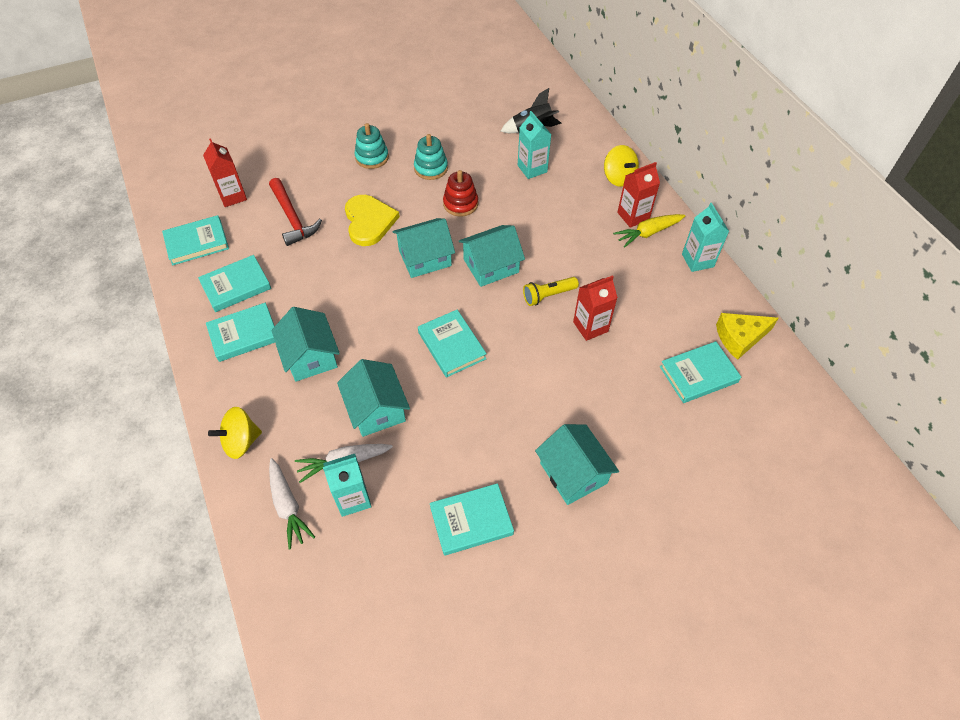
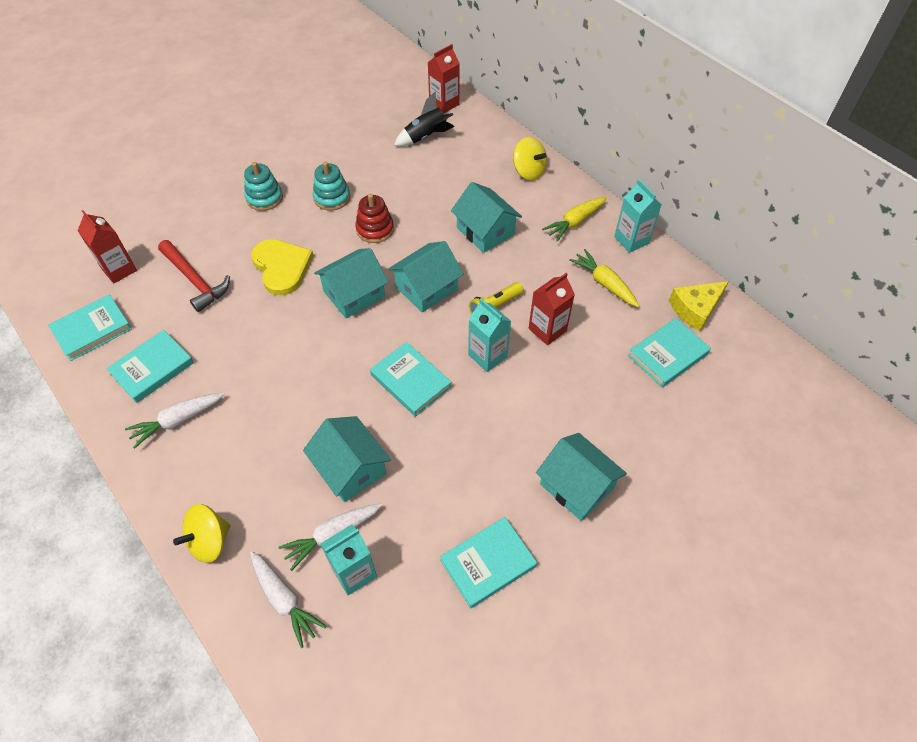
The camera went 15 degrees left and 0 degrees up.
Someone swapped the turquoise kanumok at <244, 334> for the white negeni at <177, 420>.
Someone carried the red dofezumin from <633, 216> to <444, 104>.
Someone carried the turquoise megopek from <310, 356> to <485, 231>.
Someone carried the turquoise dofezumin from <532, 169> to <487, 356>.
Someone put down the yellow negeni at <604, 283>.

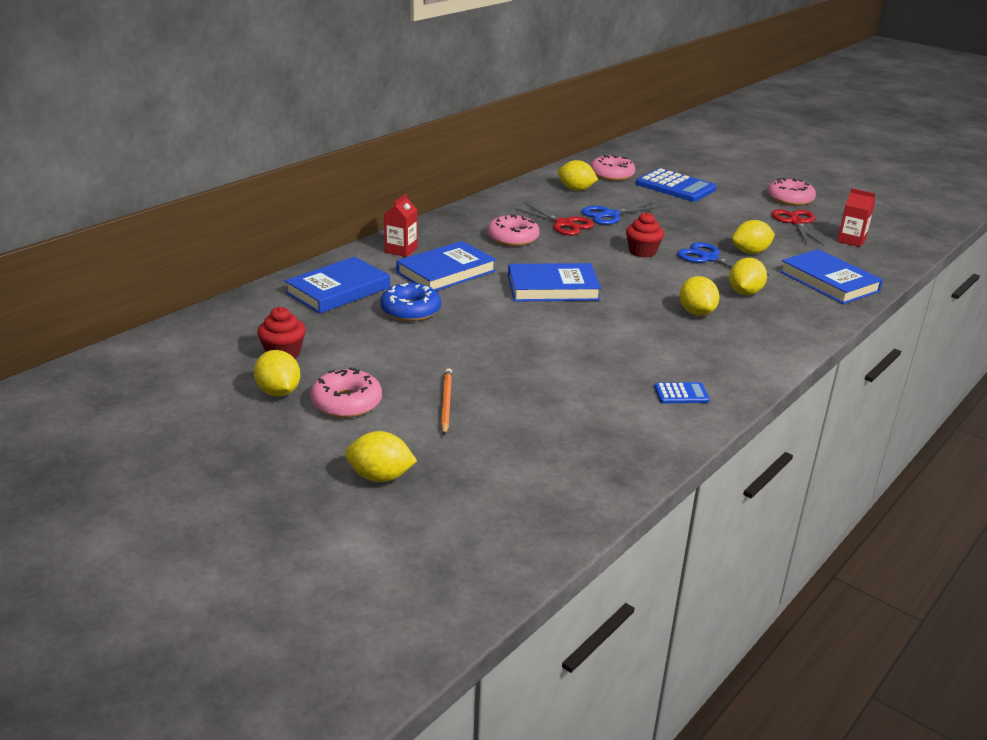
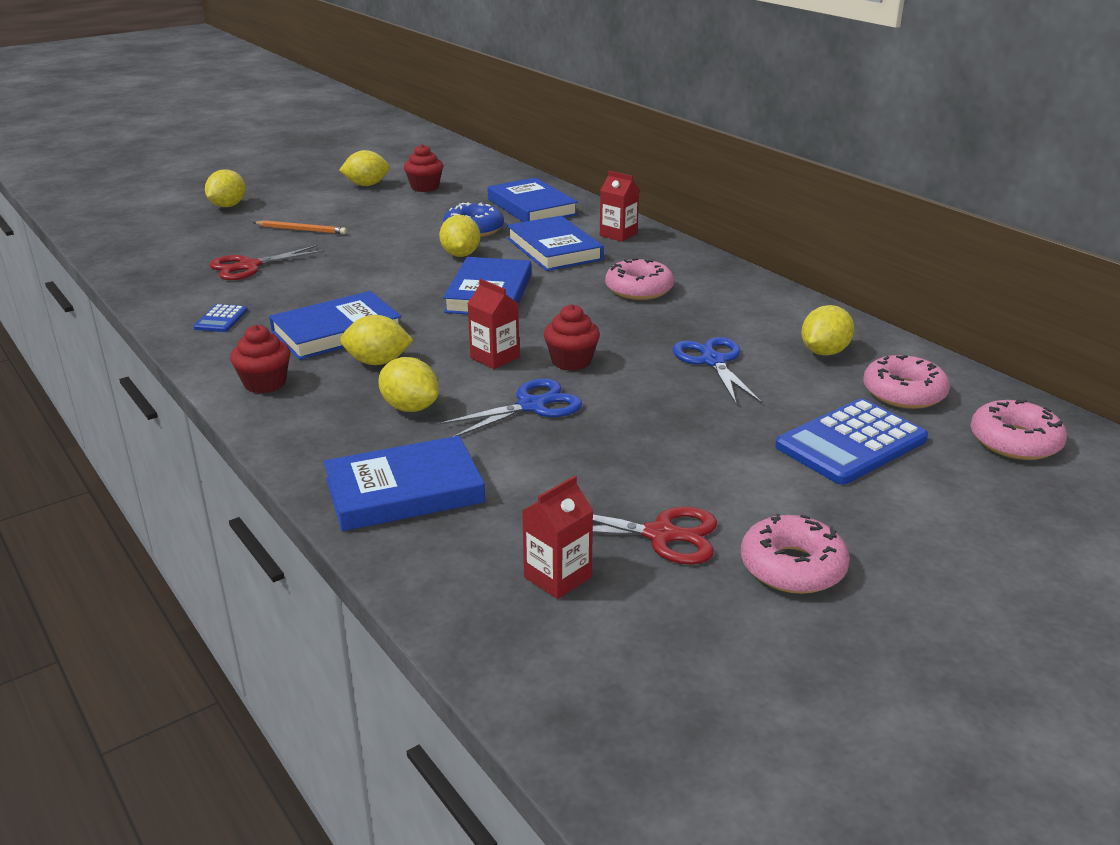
The camera went 105 degrees right and 0 degrees up.
Someone carried the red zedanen from <563, 224> to <249, 266>.
Someone put down the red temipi at <265, 383>.
Someone put down the blue kanumok at <336, 332>.
Someone carried the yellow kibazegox from <750, 252> to <460, 255>.
Someone put down the red dofezumin at <494, 357>.
Someone carried the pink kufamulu from <346, 403> to <1015, 441>.

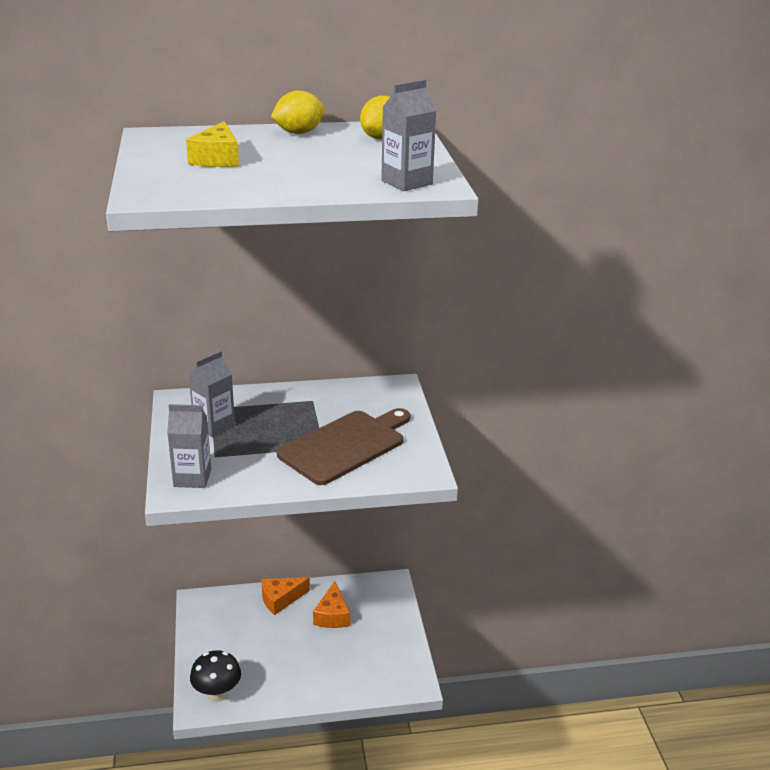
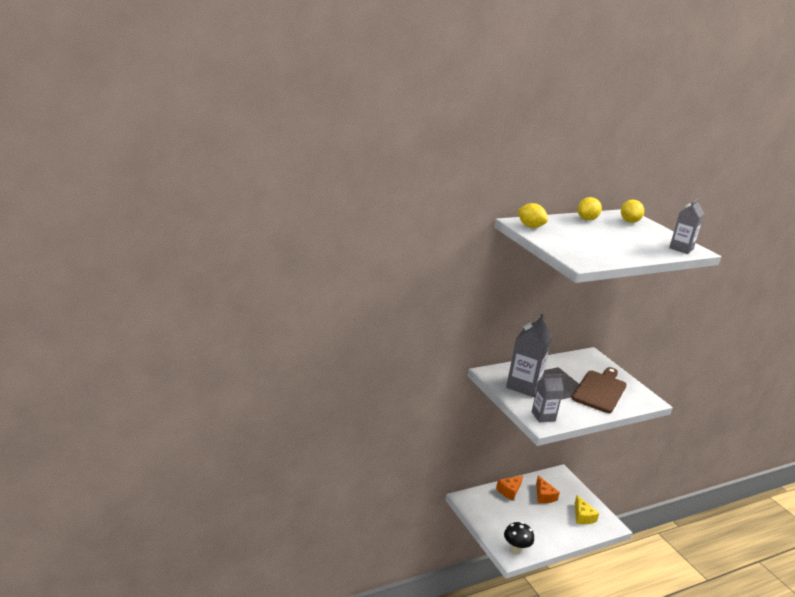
The camera went 20 degrees left and 5 degrees down.
Someone scaled the grey dofezumin at <214, 425> by 1.63.
Someone put down the yellow kibazegox at <530, 226>.
Someone carried the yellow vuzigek from <217, 159> to <582, 516>.

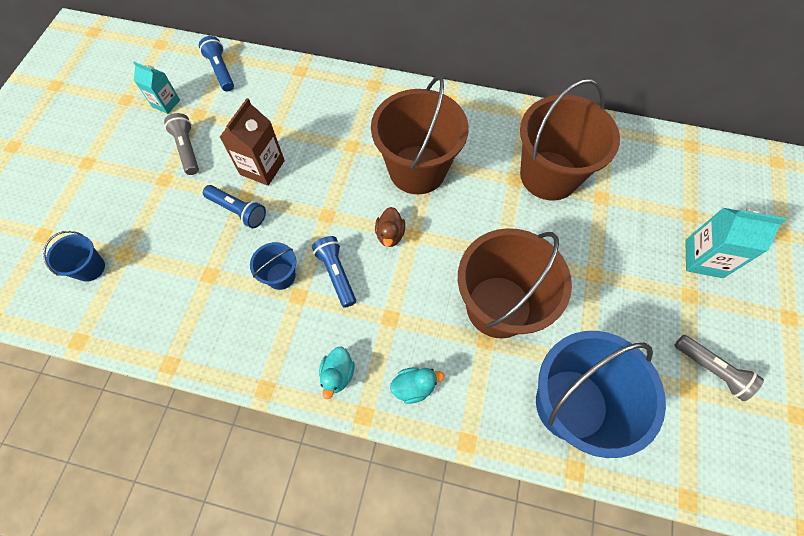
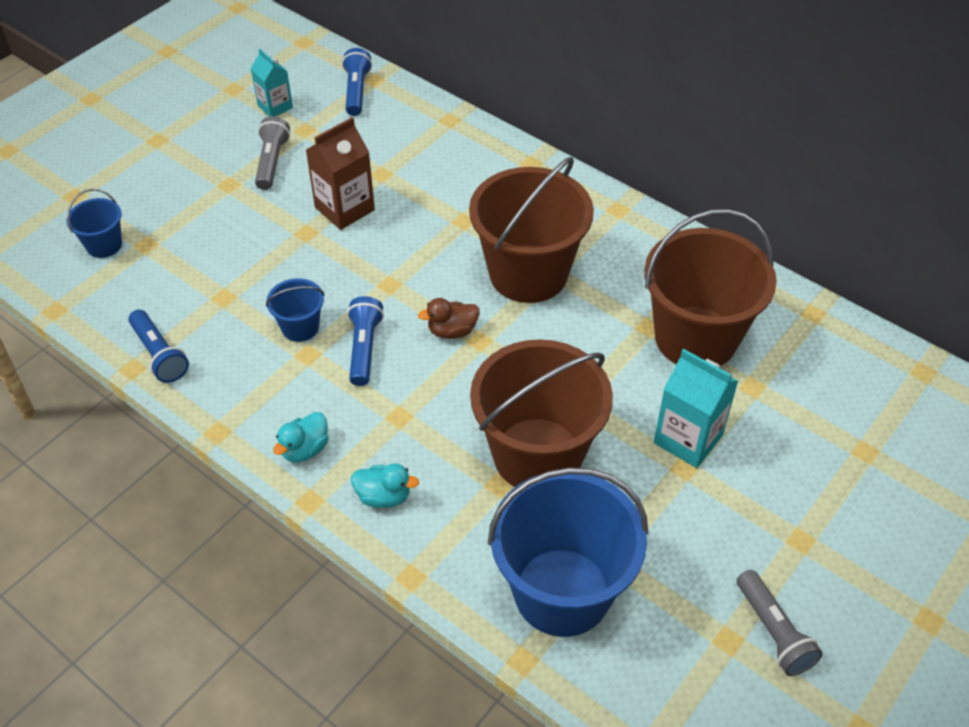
The camera went 25 degrees right and 15 degrees down.
Someone carried the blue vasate from <238, 211> to <159, 355>.
Someone rotated the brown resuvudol at <390, 235> by 45 degrees clockwise.
Someone carried the turquoise dofezumin from <703, 258> to <688, 439>.

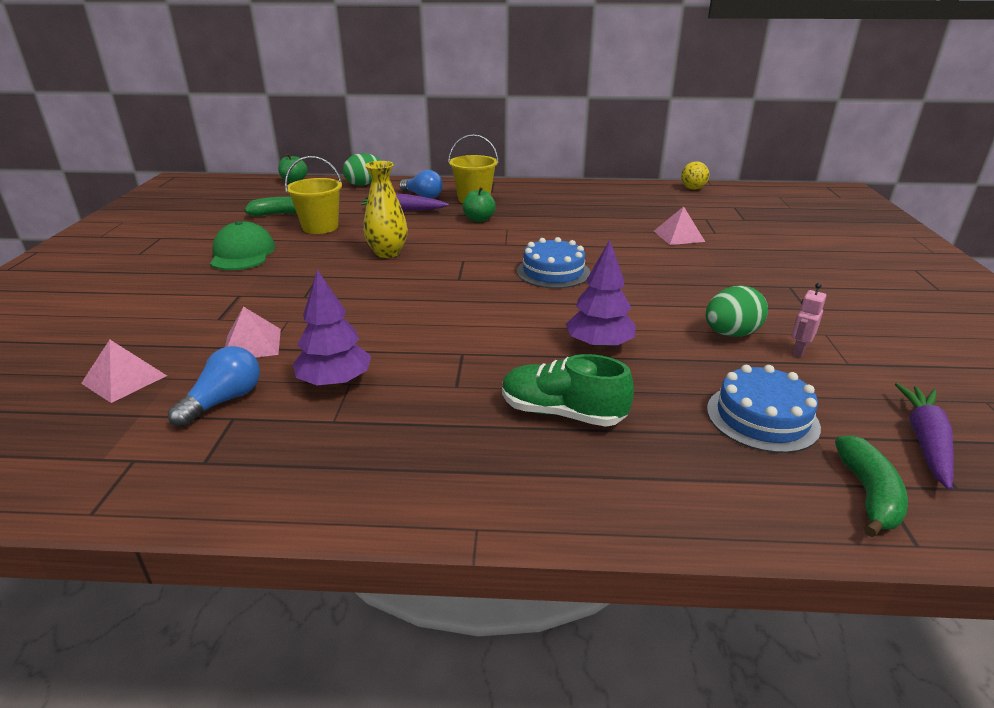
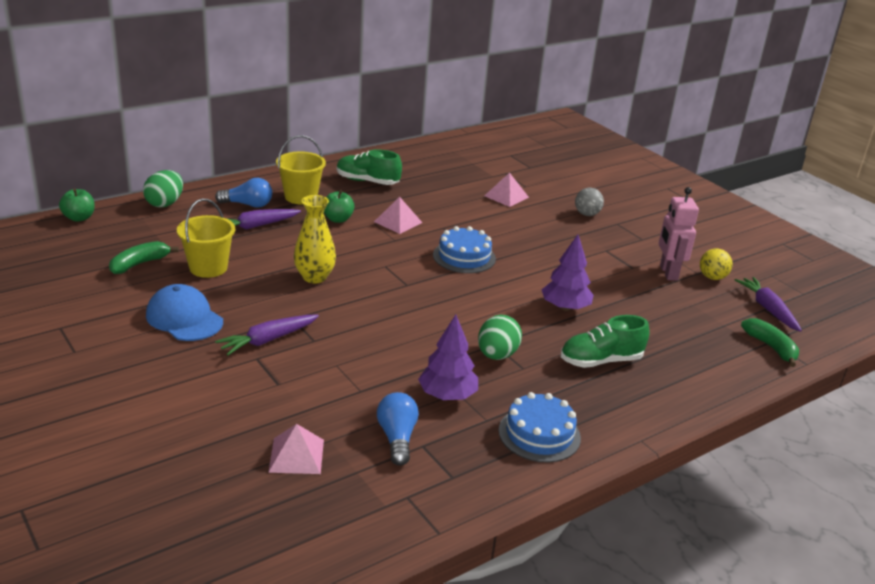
The camera went 40 degrees left and 0 degrees up.
Someone repainted the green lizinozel at <242, 254>, which became the blue lizinozel at <184, 318>.
Someone put down the purple negeni at <268, 340>.
Someone put down the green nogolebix at <367, 181>.
Someone carried the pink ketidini from <252, 344> to <398, 222>.
Someone carried the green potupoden from <730, 334> to <497, 355>.
Someone carried the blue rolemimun from <762, 417> to <539, 434>.
Someone put down the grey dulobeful at <587, 214>.
Someone scaled the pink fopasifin at <798, 351> by 1.84.
Someone carried the yellow dulobeful from <692, 188> to <712, 277>.

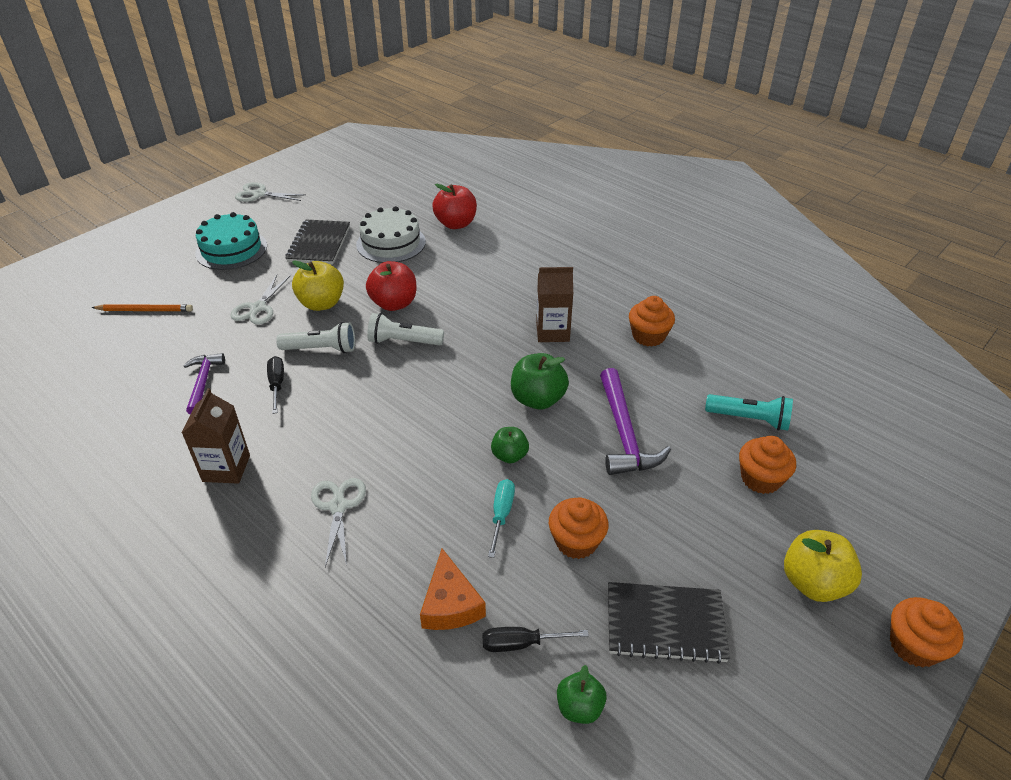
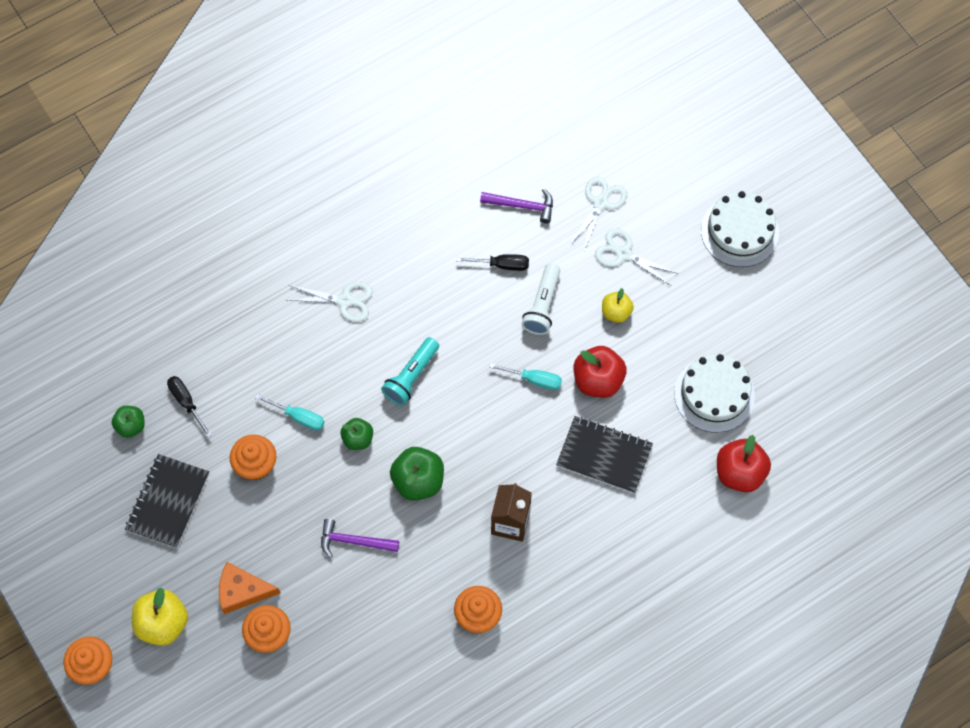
The camera went 105 degrees right and 25 degrees up.
Someone rotated the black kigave at <521, 643> by 45 degrees counterclockwise.
Someone carried the orange vuzigek from <450, 603> to <242, 591>.
Someone scaled the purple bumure at <624, 433> by 0.64.
Someone carried the turquoise vasate from <749, 419> to <411, 376>.
Someone swapped the white vasate at <403, 341> for the turquoise kigave at <534, 379>.
Someone carried the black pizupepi from <319, 244> to <604, 456>.
Someone carried the white zedanen from <259, 194> to <600, 203>.
Someone scaled the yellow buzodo at <321, 303> by 0.61.
Someone repainted the turquoise rolemimun at <231, 249>, which became the white rolemimun at <739, 231>.
Someone took away the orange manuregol at <145, 310>.
Someone took away the brown dofezumin at <226, 468>.

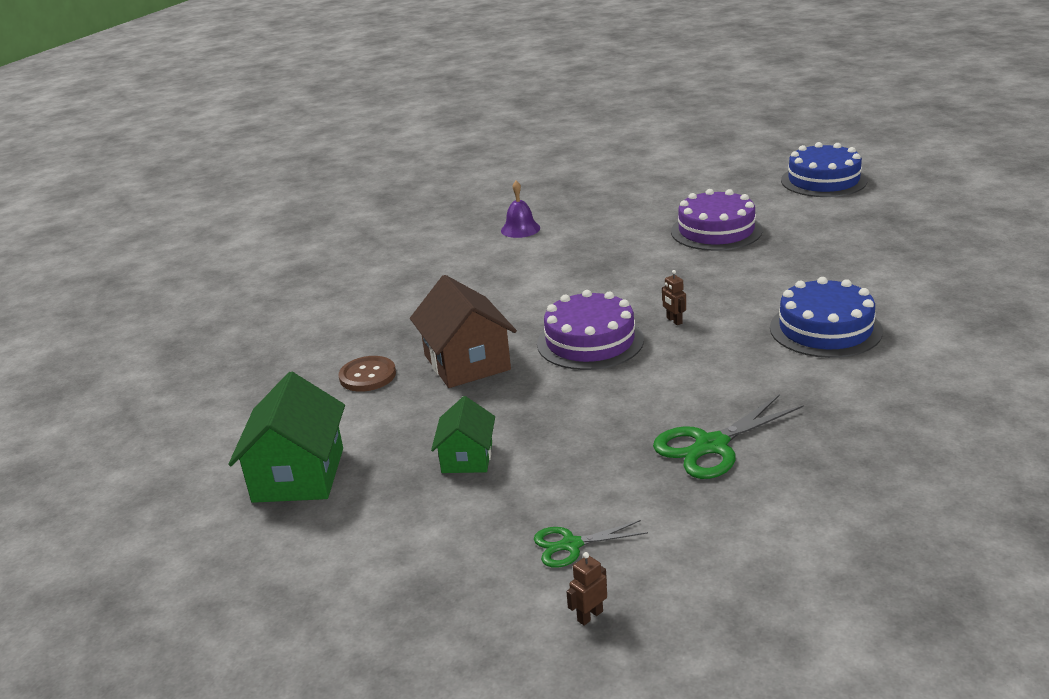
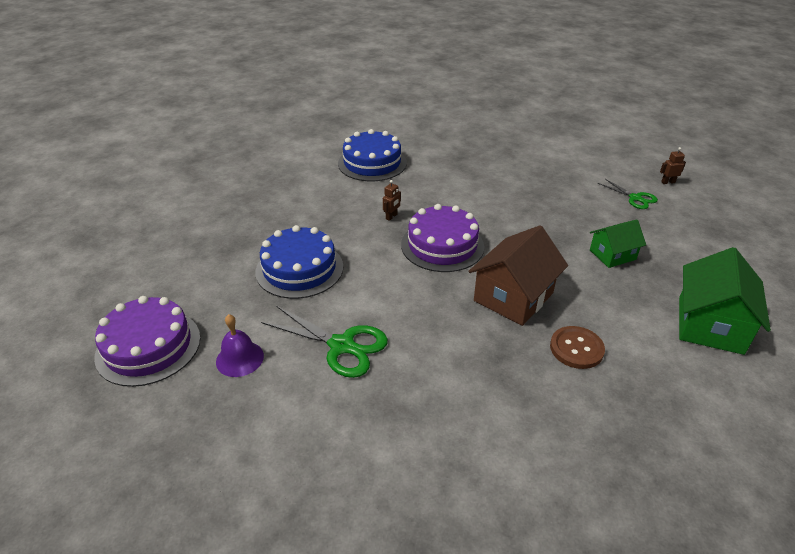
The camera went 120 degrees left and 10 degrees up.
Someone carried the purple rolemimun from <716, 231> to <148, 347>.
Someone carried the blue rolemimun from <823, 180> to <299, 269>.
Someone carried the green zedanen from <711, 445> to <341, 345>.
Someone rotated the brown fopasifin at <590, 616> by 150 degrees clockwise.
Someone rotated the green megopek at <298, 475> by 45 degrees counterclockwise.

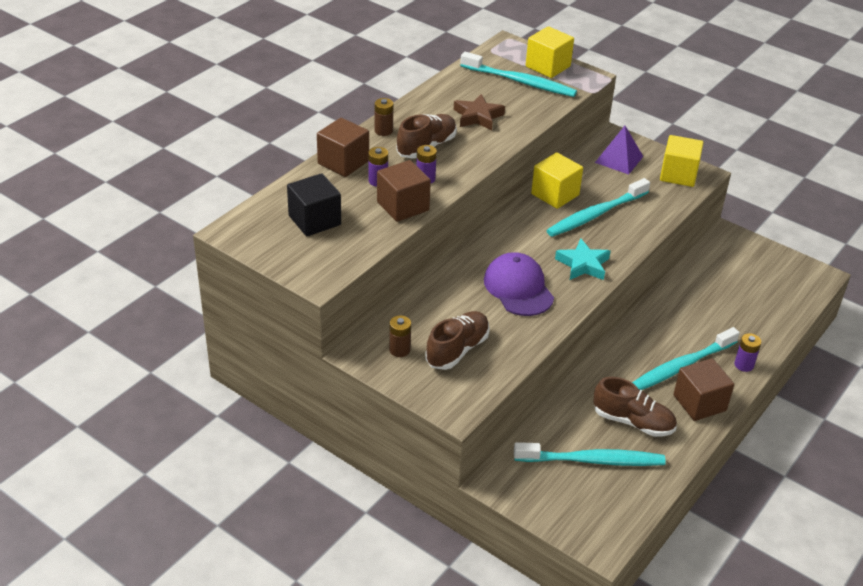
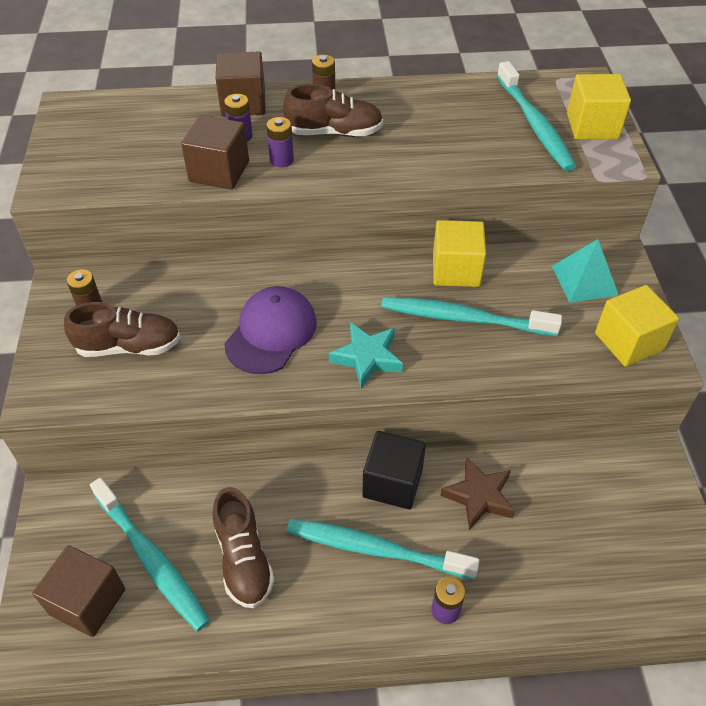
The camera went 50 degrees right and 10 degrees up.
Someone carried the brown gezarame from <699, 403> to <87, 601>.
Someone carried the black gezarame from <314, 220> to <392, 482>.
Someone carried the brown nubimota from <478, 116> to <479, 496>.
Someone repainted the purple ketidini at <619, 159>, which became the turquoise ketidini at <584, 280>.

